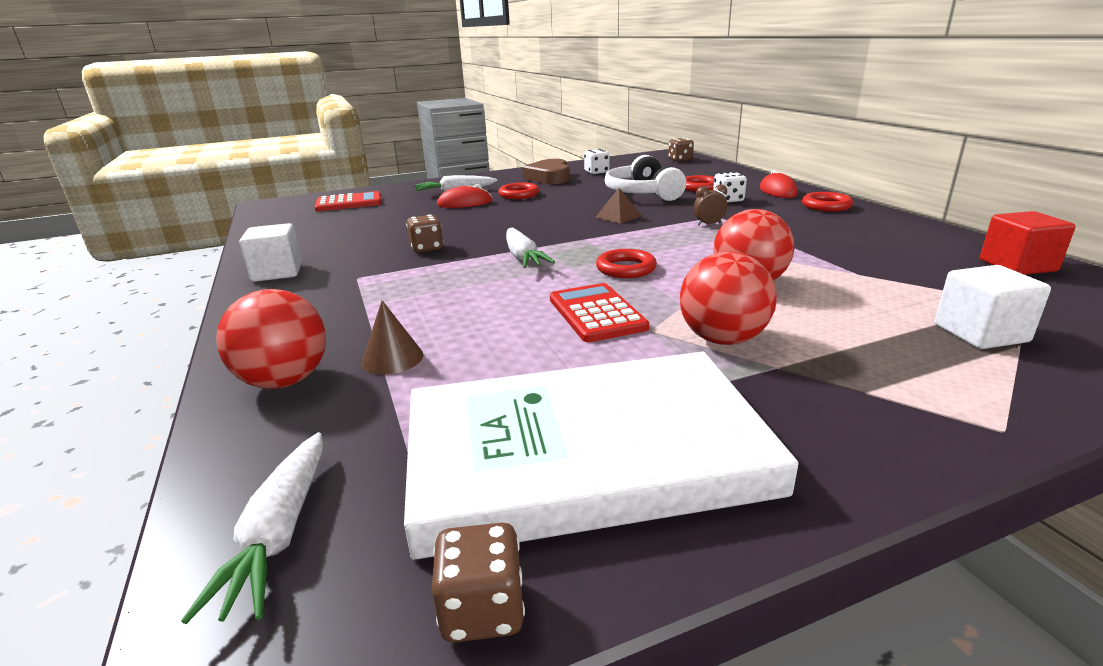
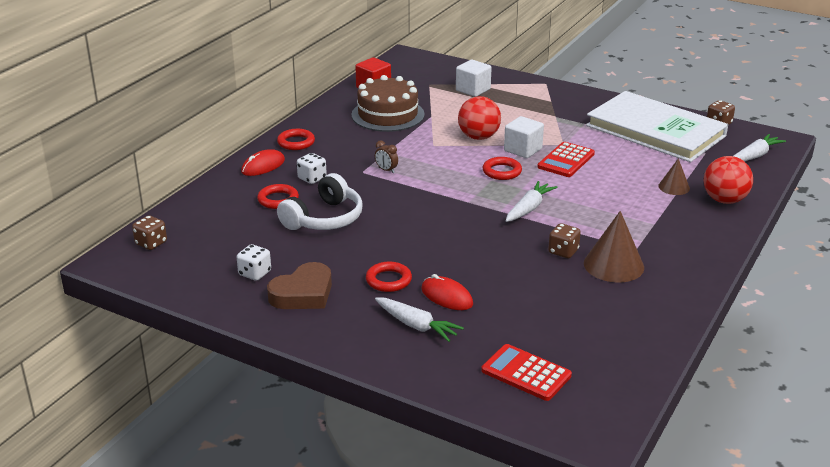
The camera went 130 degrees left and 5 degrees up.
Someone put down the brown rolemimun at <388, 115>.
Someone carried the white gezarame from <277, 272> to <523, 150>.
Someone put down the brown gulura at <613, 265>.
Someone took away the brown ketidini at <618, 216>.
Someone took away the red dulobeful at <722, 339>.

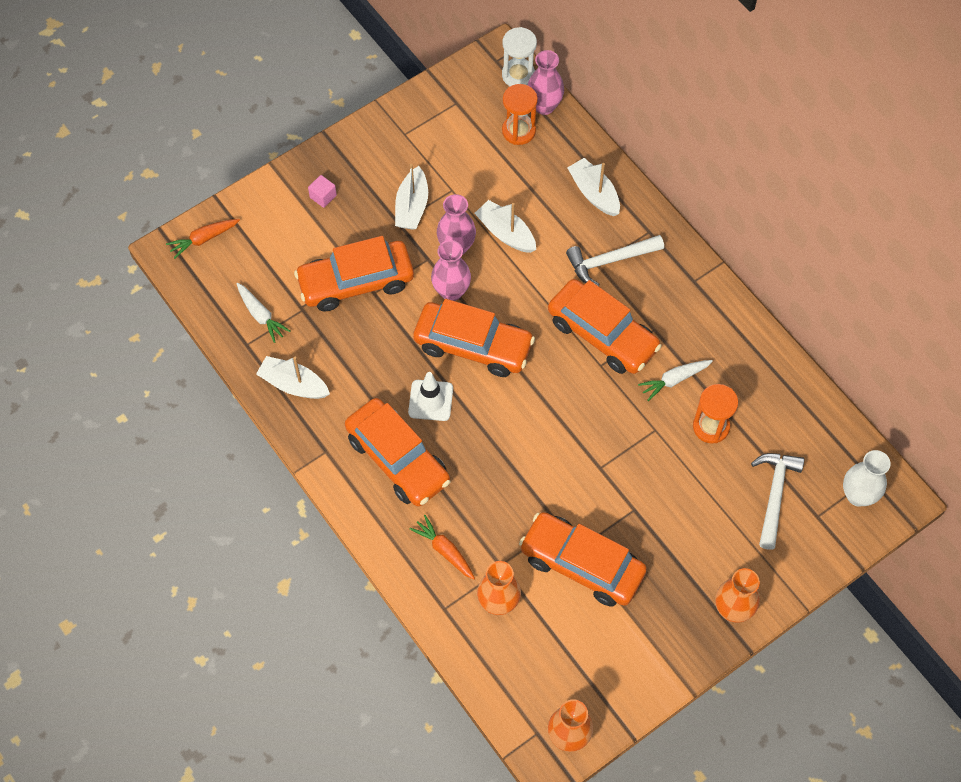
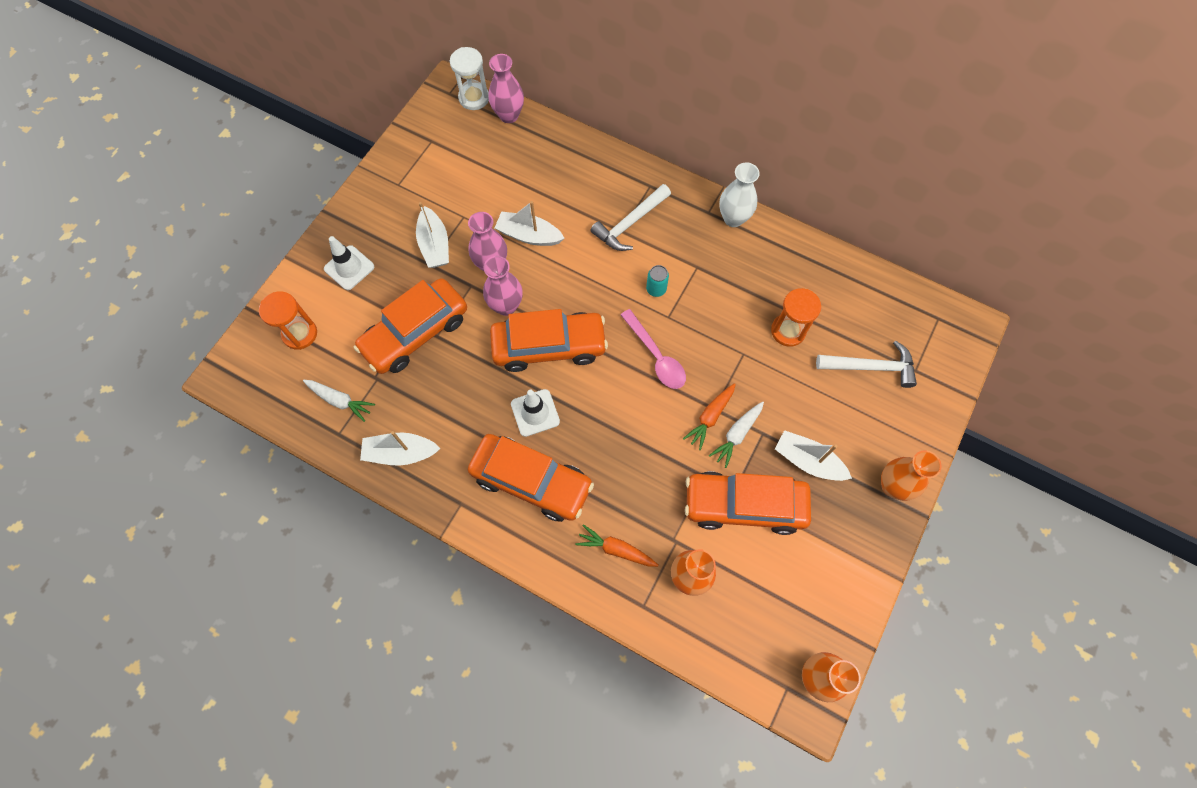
The camera went 25 degrees left and 5 degrees up.
Someone carried the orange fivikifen from <518, 131> to <300, 334>.
Someone swapped the pink gezarame at <323, 196> for the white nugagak at <349, 268>.
Someone put down the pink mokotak at <656, 356>.
Someone swapped the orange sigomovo at <602, 334> for the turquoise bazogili at <656, 289>.
Someone carried the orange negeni from <204, 239> to <710, 417>.
Someone carried the white negeni from <674, 380> to <737, 435>.
Someone carried the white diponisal from <858, 495> to <733, 218>.
Someone carried the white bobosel from <594, 193> to <808, 461>.
Someone rotated the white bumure at <774, 495> by 105 degrees clockwise.

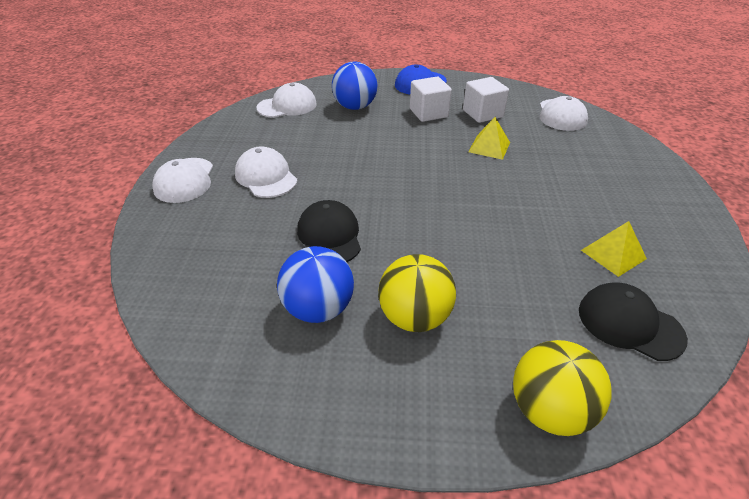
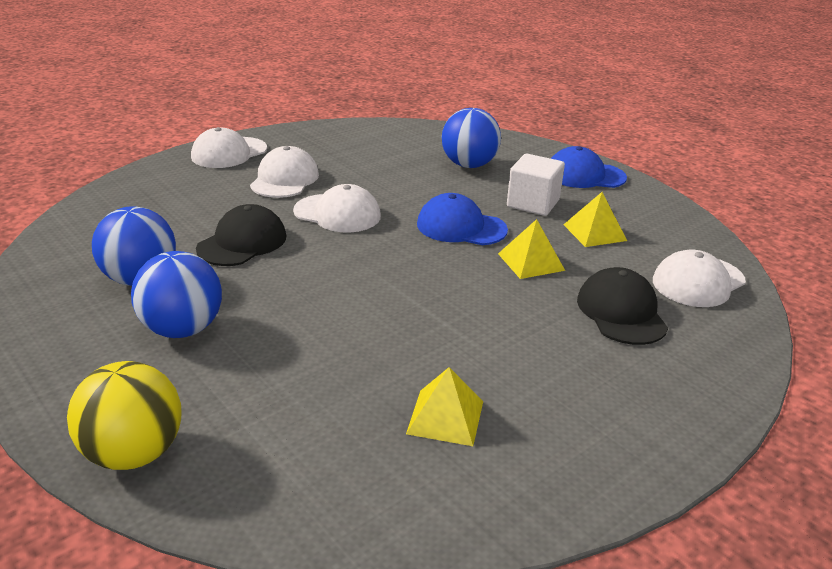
The camera went 45 degrees right and 10 degrees down.
Someone repainted the yellow dulobeful at <414, 317>, which became the blue dulobeful at <183, 329>.
Someone carried the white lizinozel from <287, 106> to <337, 213>.
Someone put down the blue lizinozel at <461, 227>.
Someone swapped the white gezarame at <482, 114> for the yellow ketidini at <594, 232>.
Someone carried the black lizinozel from <629, 324> to <621, 312>.

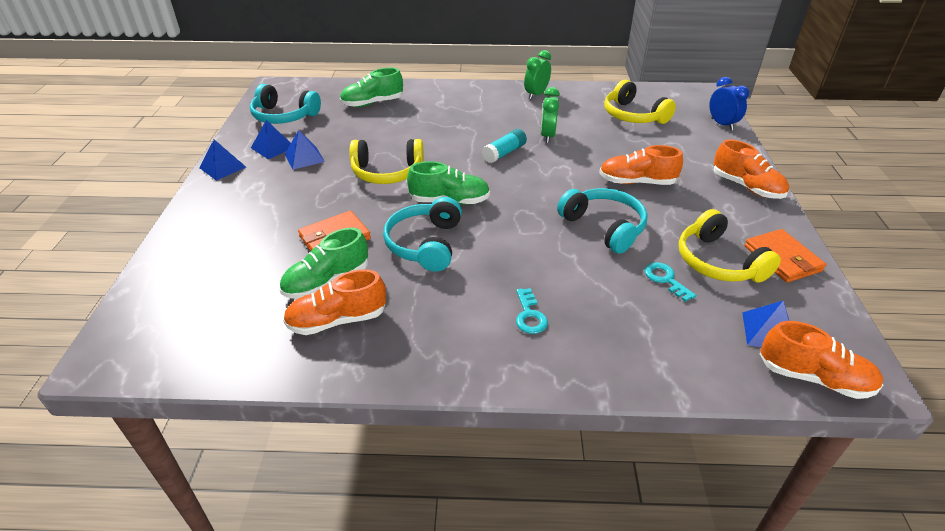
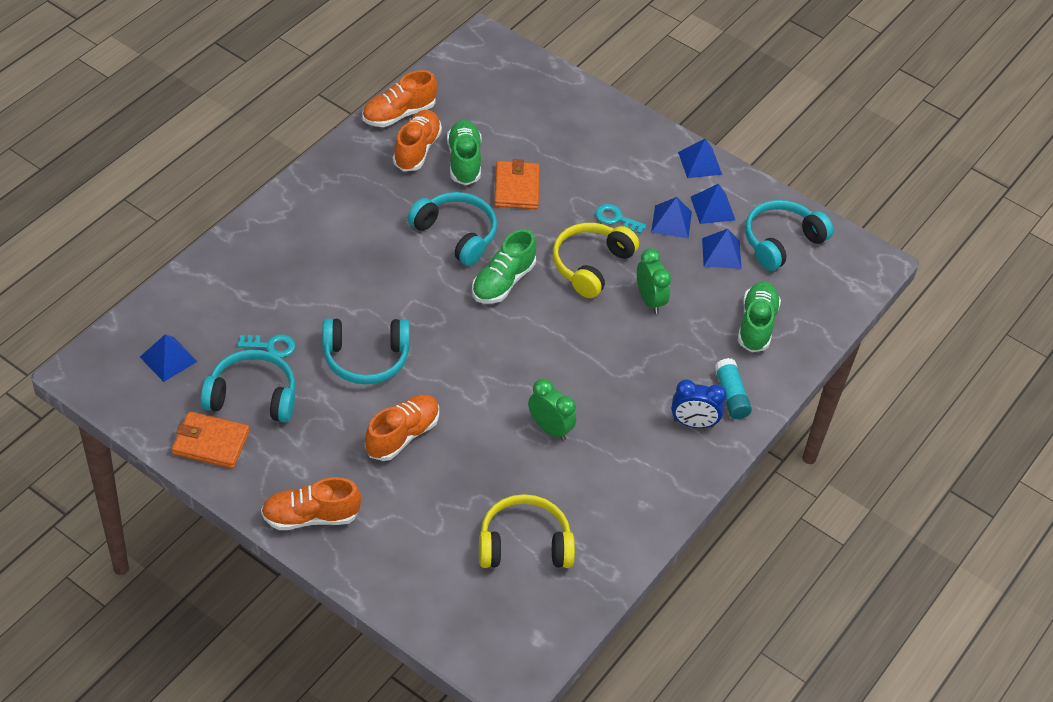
The camera went 120 degrees right and 10 degrees up.
Someone repainted the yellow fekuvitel at <718, 262>, which became the turquoise fekuvitel at <252, 396>.
Someone carried the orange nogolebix from <814, 377> to <399, 114>.
Someone carried the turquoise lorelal from <529, 315> to <616, 218>.
Someone carried the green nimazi from <536, 95> to <649, 300>.
Someone carried the blue nimazi from <722, 124> to <693, 423>.
Someone put down the blue ketidini at <721, 253>.
Someone carried the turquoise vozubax from <504, 153> to <731, 395>.

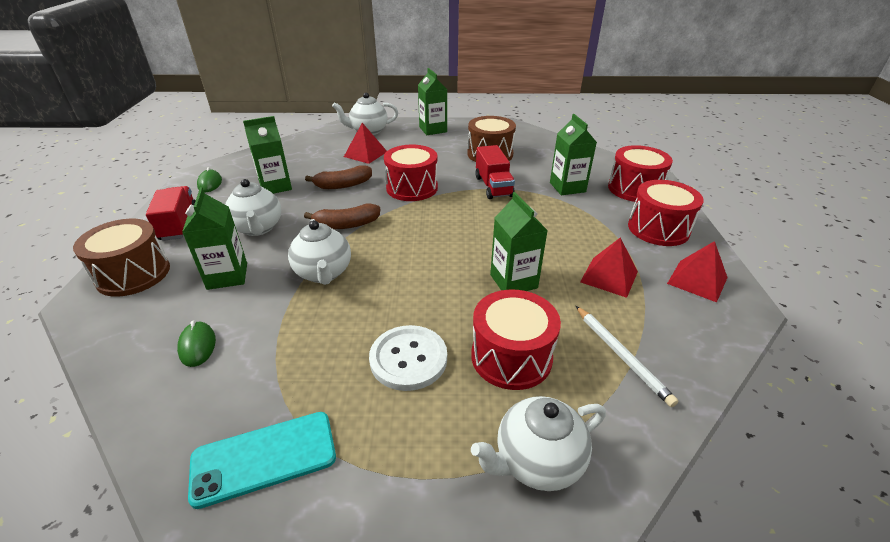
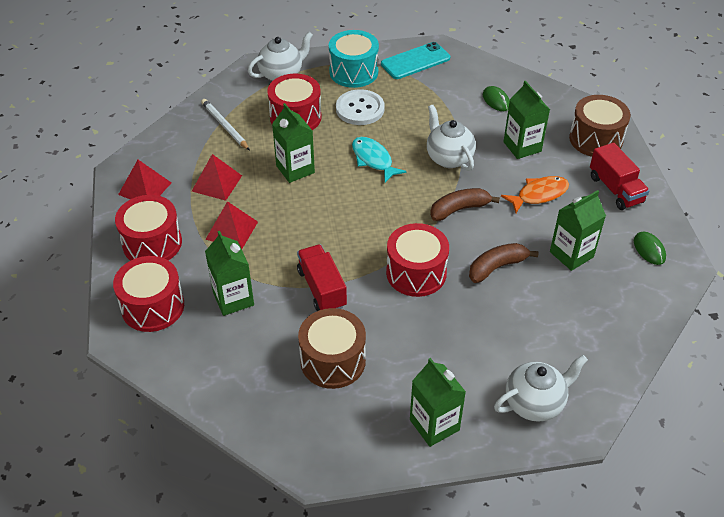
The camera went 170 degrees right and 10 degrees up.
Someone carried the red ketidini from <365, 154> to <231, 230>.
Someone put down the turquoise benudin at <353, 72>.
Someone put down the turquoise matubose at <373, 160>.
Someone swapped the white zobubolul at <258, 228> for the orange matubose at <539, 194>.

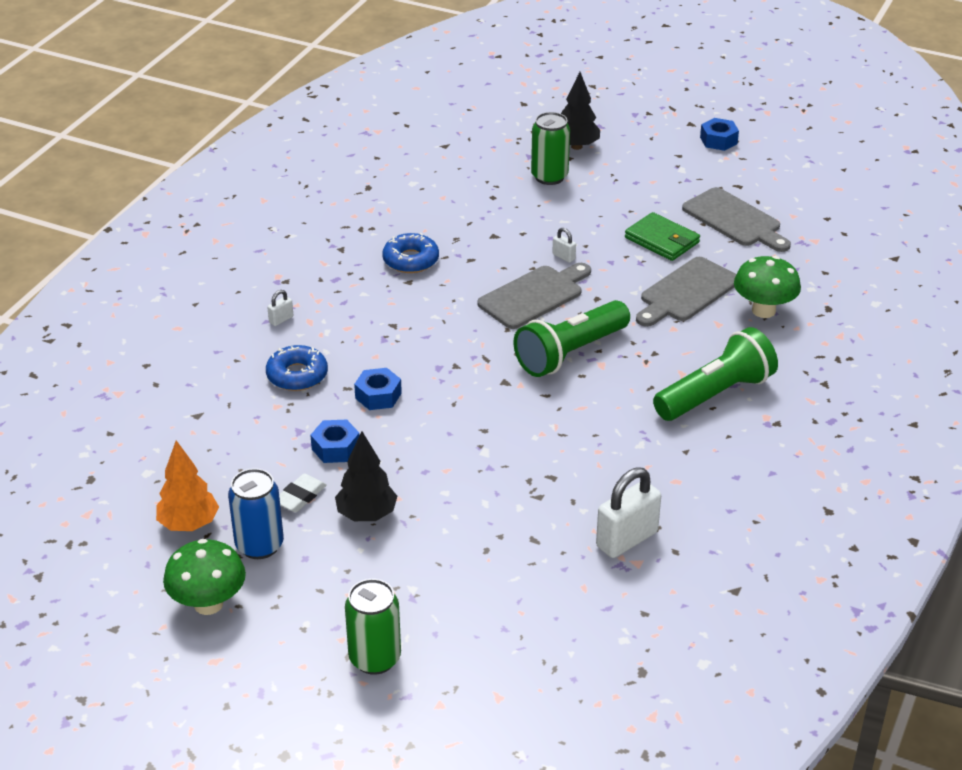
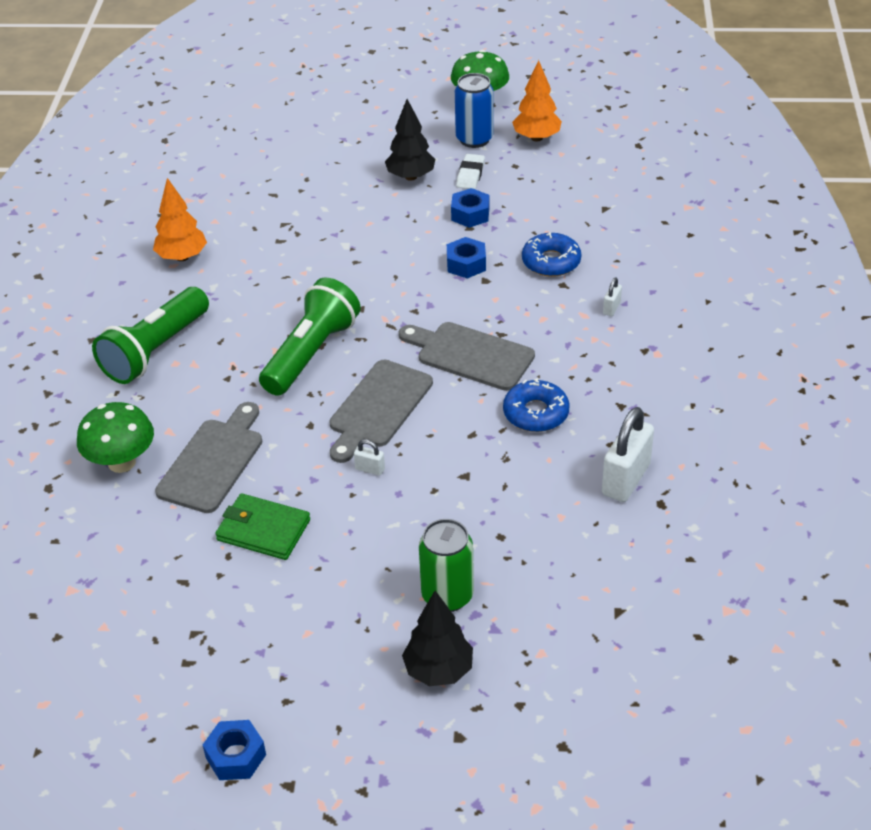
The camera went 160 degrees right and 5 degrees up.
Someone put down the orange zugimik at <182, 257>.
Someone carried the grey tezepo from <735, 220> to <470, 355>.
Someone carried the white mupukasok from <626, 539> to <626, 479>.
Someone took away the green bazogili at <375, 658>.

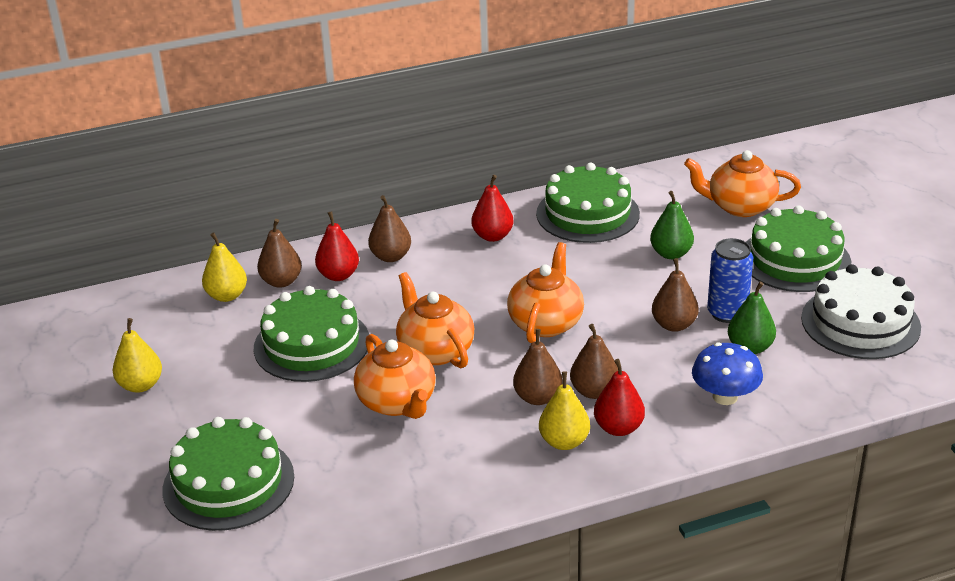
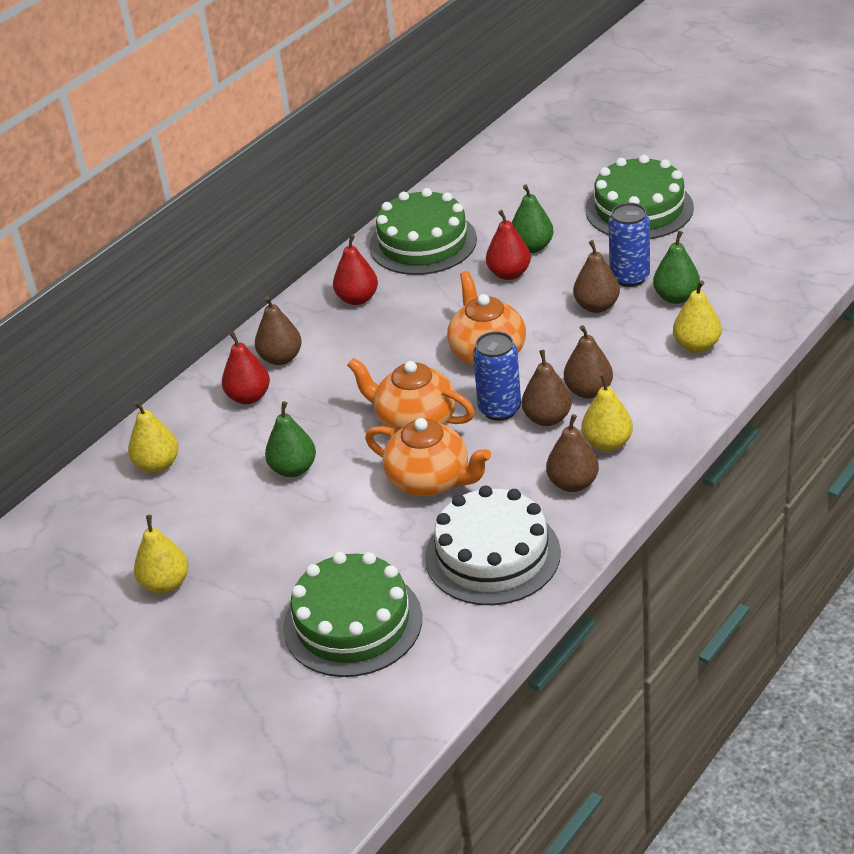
The camera went 30 degrees left and 5 degrees up.
Someone swapped the green rolemimun at <311, 344> for the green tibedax at <293, 469>.
Someone carried the white rolemimun from <860, 322> to <492, 555>.
Someone put down the blue bazogili at <499, 409>.
Someone carried the red tibedax from <618, 428> to <509, 274>.
Someone carried the brown tibedax from <281, 281> to <573, 483>.
Someone swapped the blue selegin at <725, 396> for the yellow tibedax at <696, 346>.
Someone took away the orange zobubolul at <739, 206>.

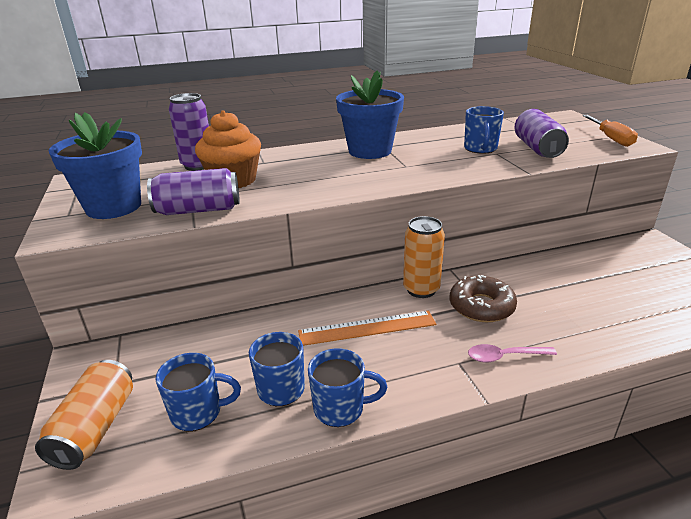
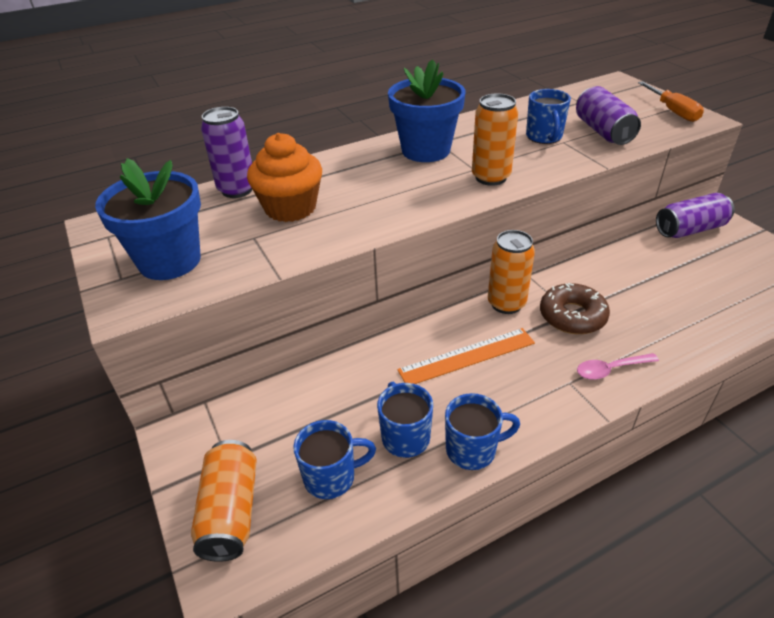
The camera went 10 degrees left and 10 degrees up.
Someone put down the orange bazogili at <490, 177>.
Someone carried the purple bazogili from <198, 210> to <690, 229>.

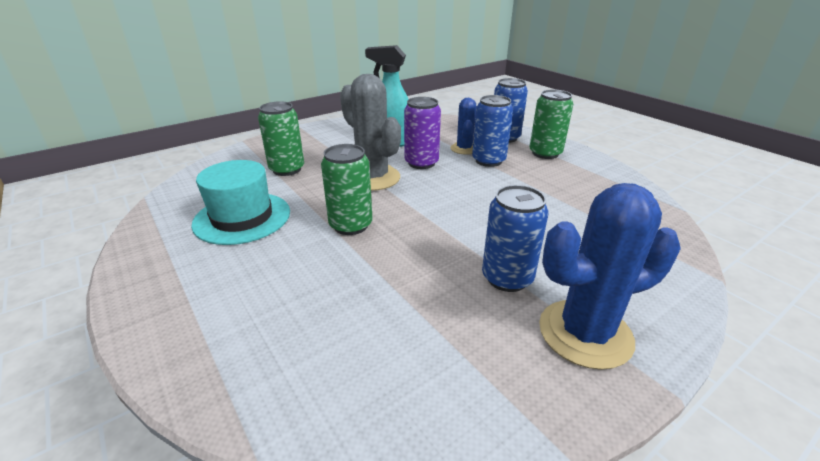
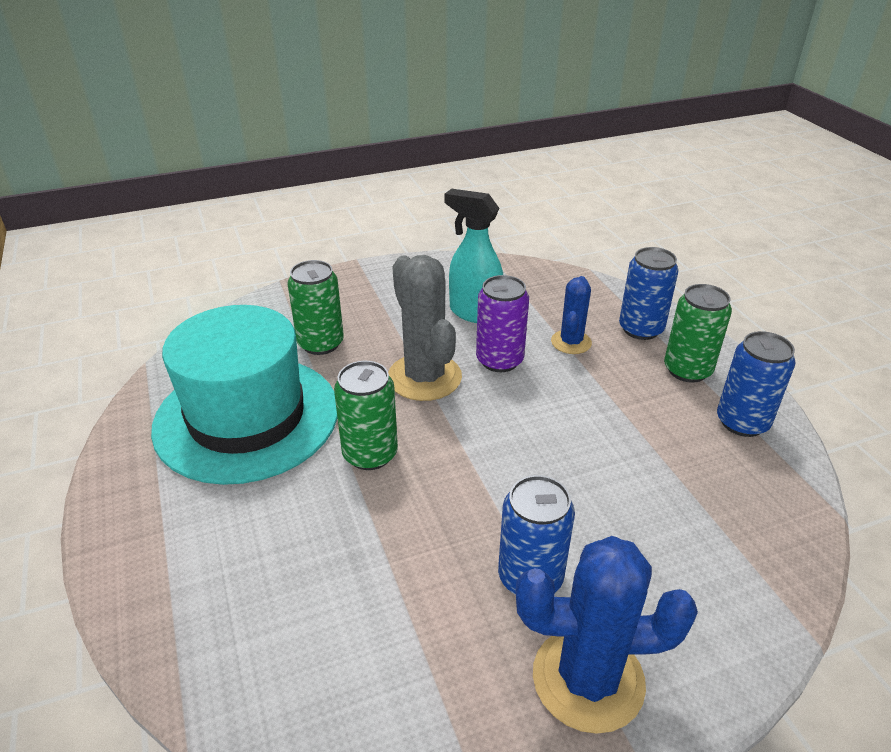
The camera went 15 degrees right and 5 degrees up.
Someone scaled the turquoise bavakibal at <242, 218> by 1.57.
Someone carried the blue bazogili from <488, 160> to <742, 422>.

